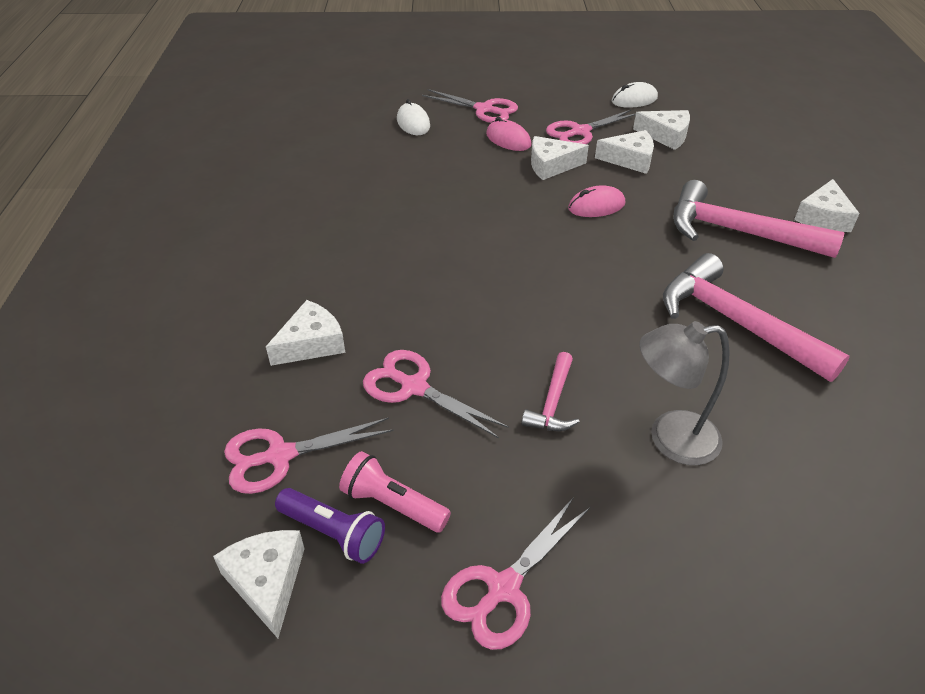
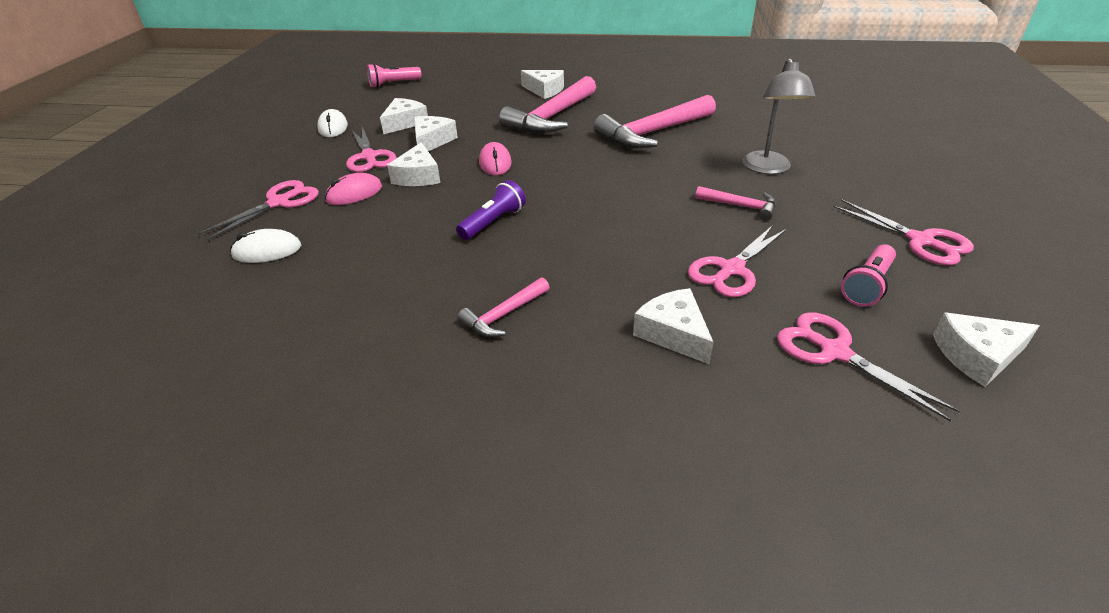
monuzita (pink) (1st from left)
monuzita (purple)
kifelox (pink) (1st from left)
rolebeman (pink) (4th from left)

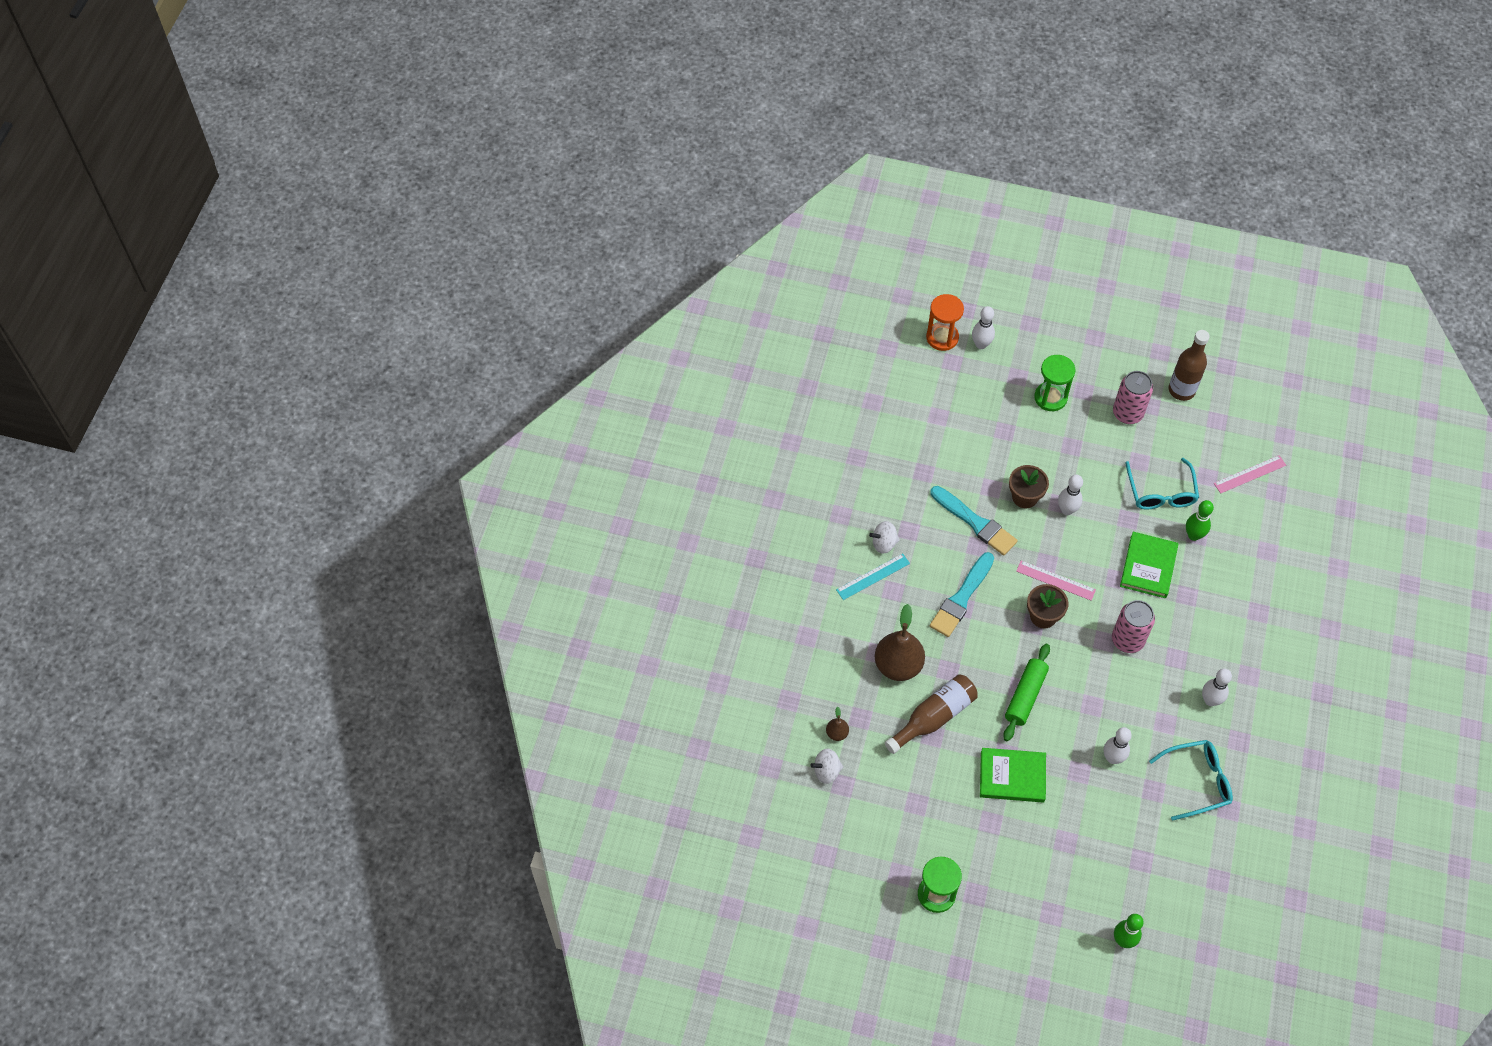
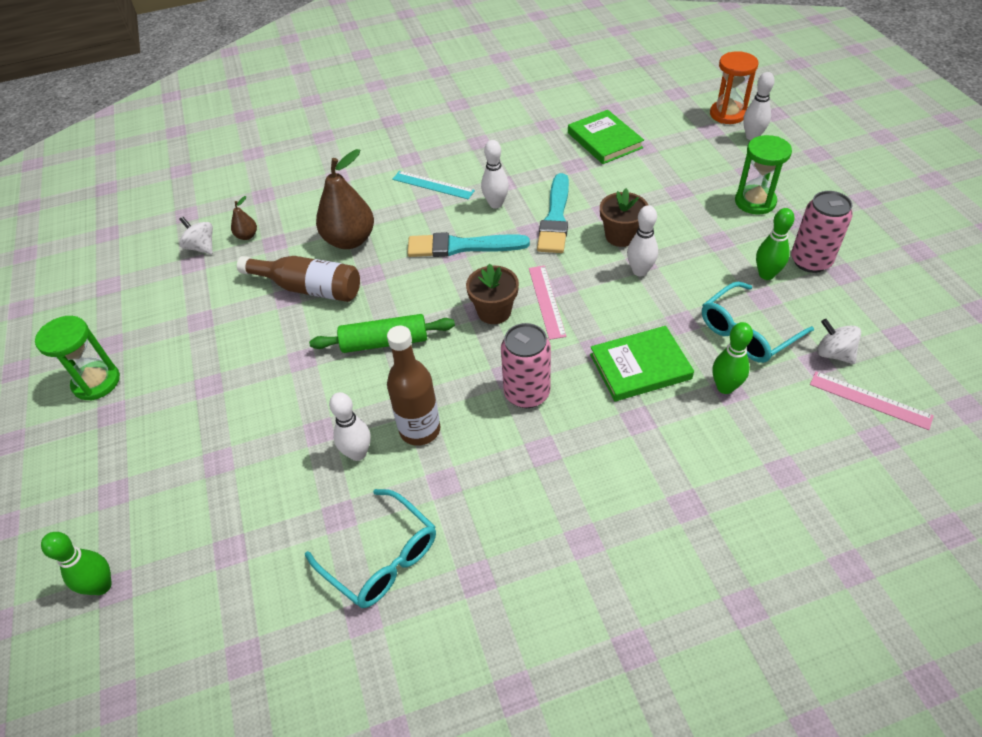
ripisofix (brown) (2nd from left)
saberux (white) (2nd from left)
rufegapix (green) (1st from left)
saberux (green) (3rd from left)
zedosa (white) (2nd from left)

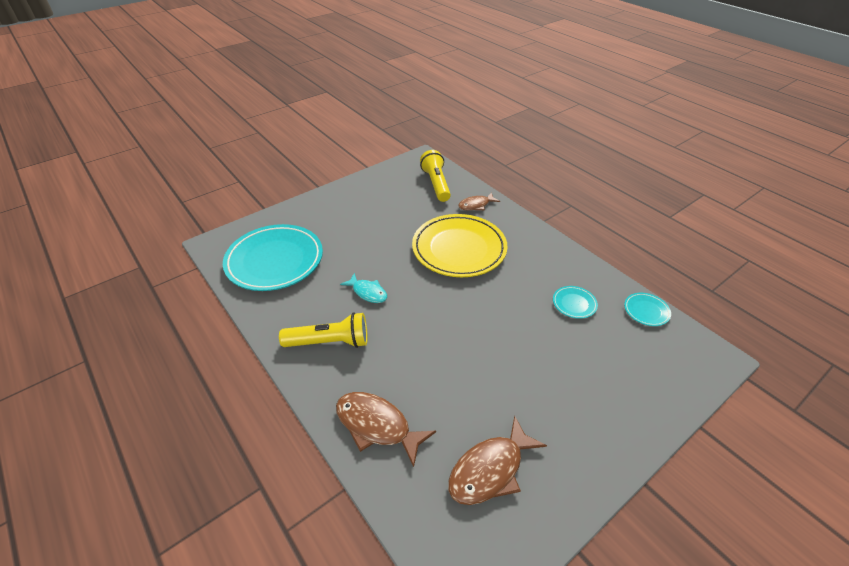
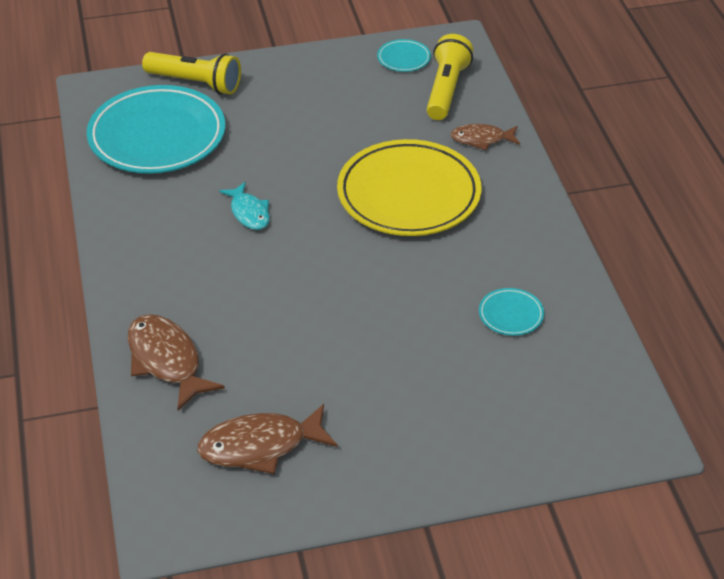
monuzita (yellow) (1st from left)
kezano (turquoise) (2nd from left)

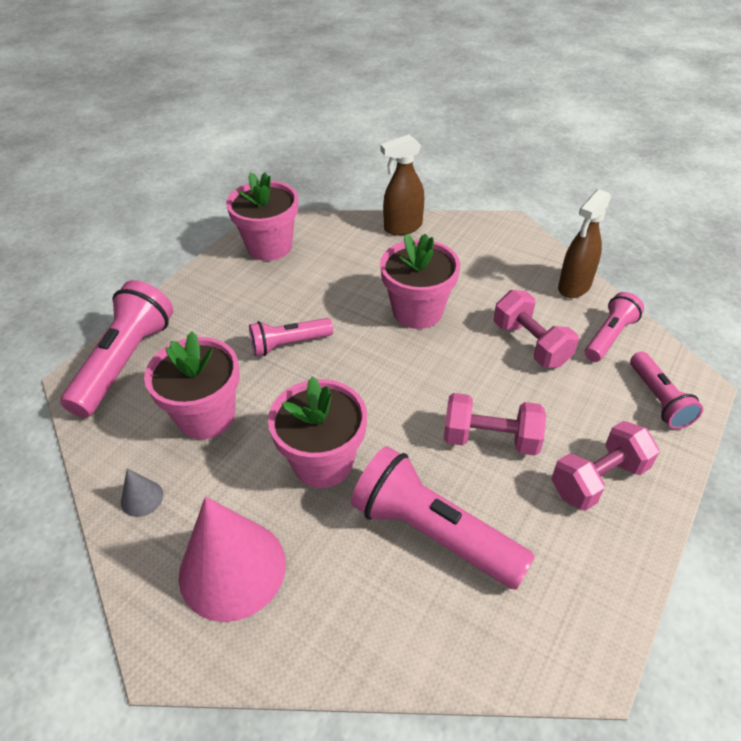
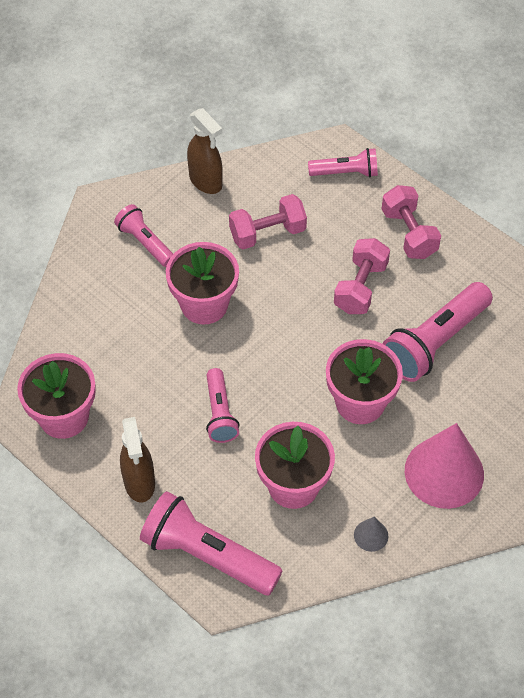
monuzita (pink) (1st from left)
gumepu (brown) (1st from left)

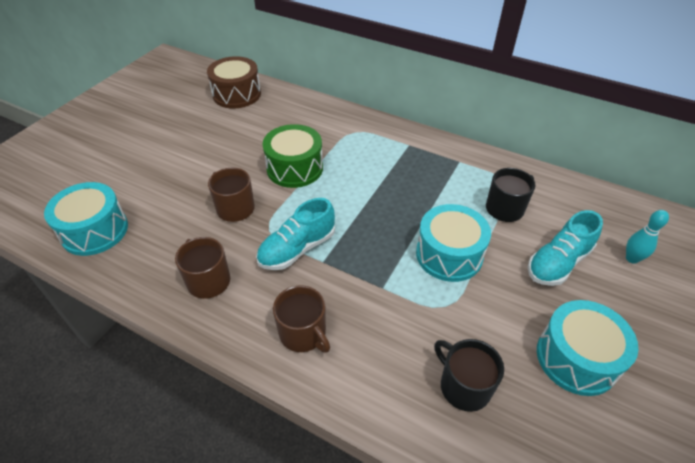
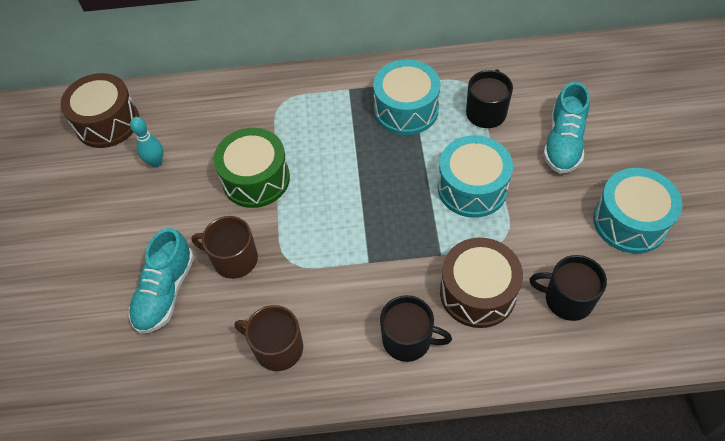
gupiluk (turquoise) (1st from left)
saberux (turquoise)
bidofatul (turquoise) (1st from left)
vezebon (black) (1st from left)
bidofatul (brown) (2nd from left)

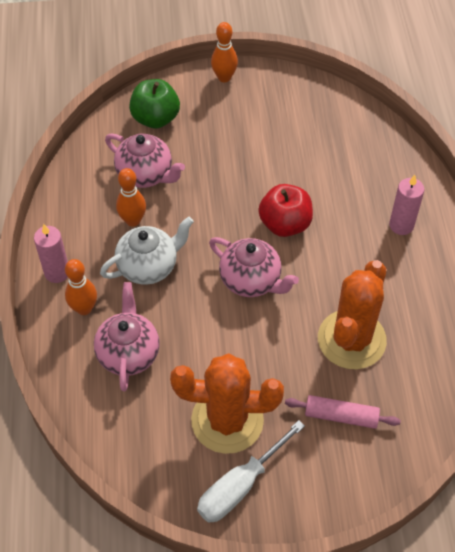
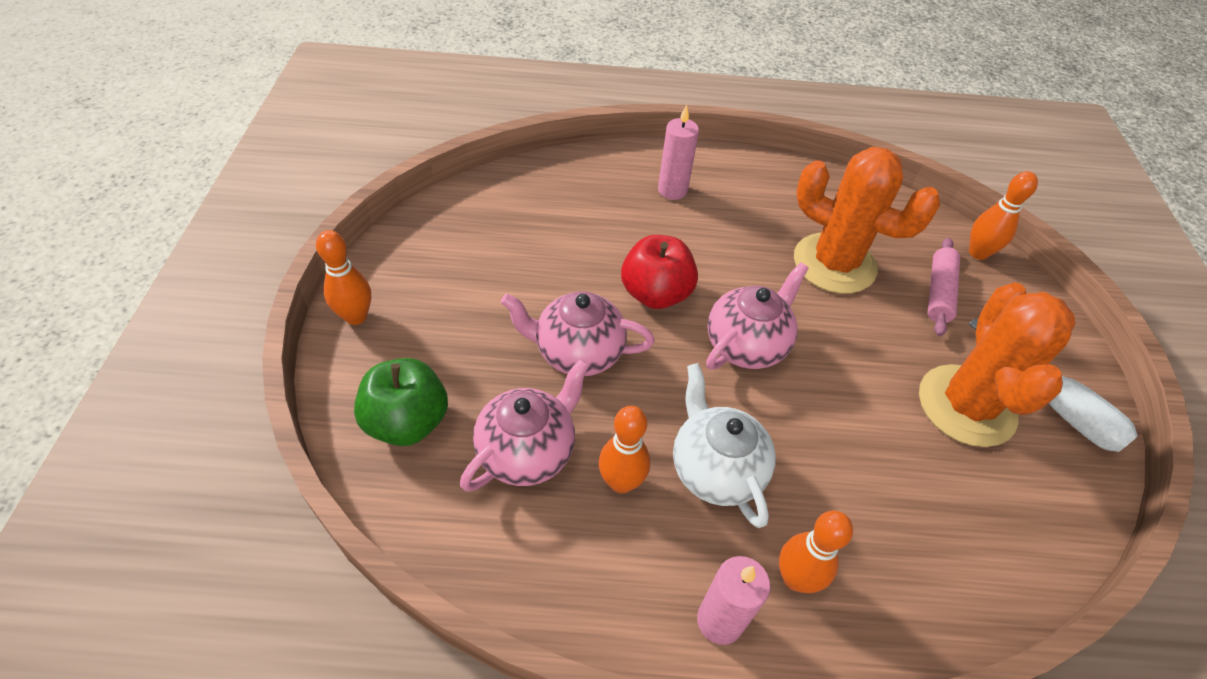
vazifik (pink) (2nd from left)
saberux (orange) (4th from left)

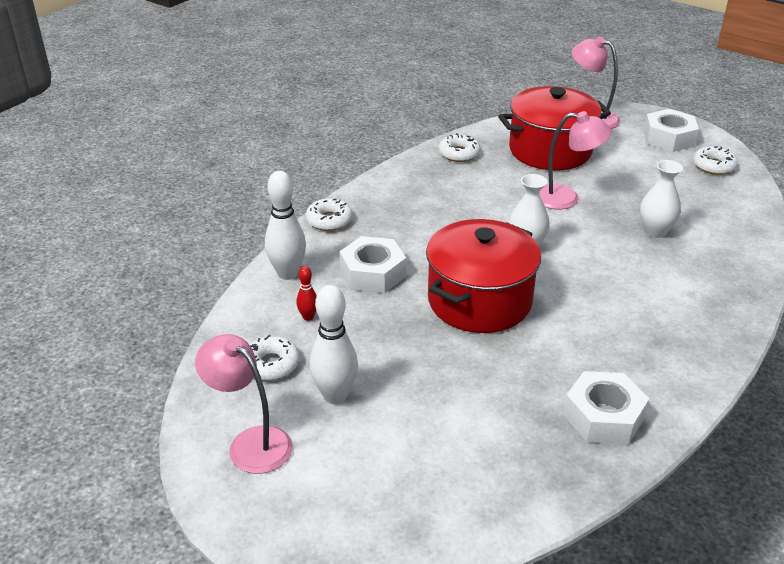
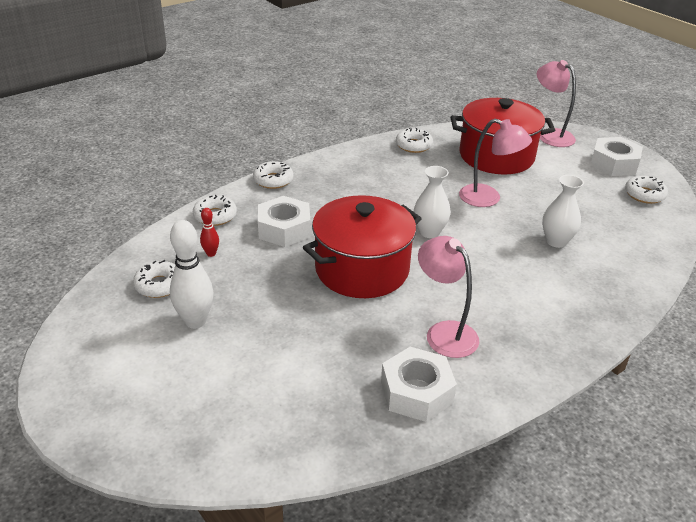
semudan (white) (2nd from left)
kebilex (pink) (1st from left)

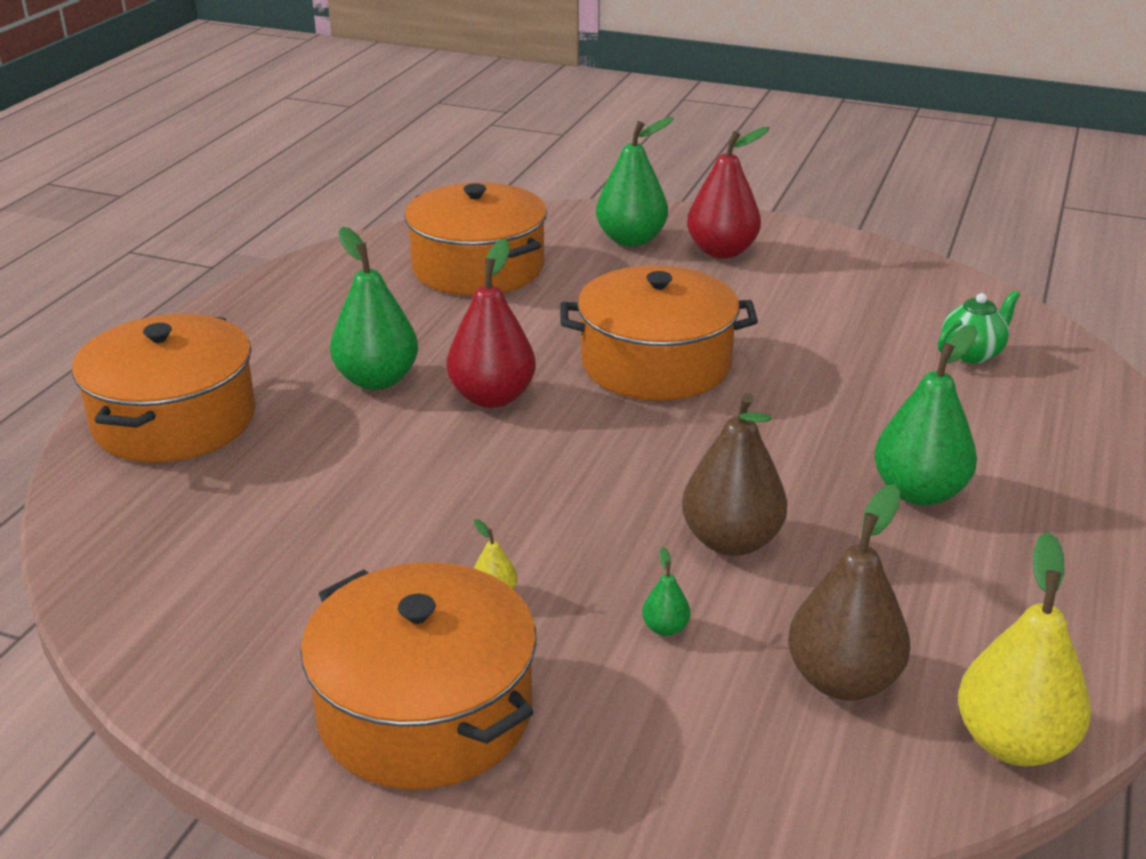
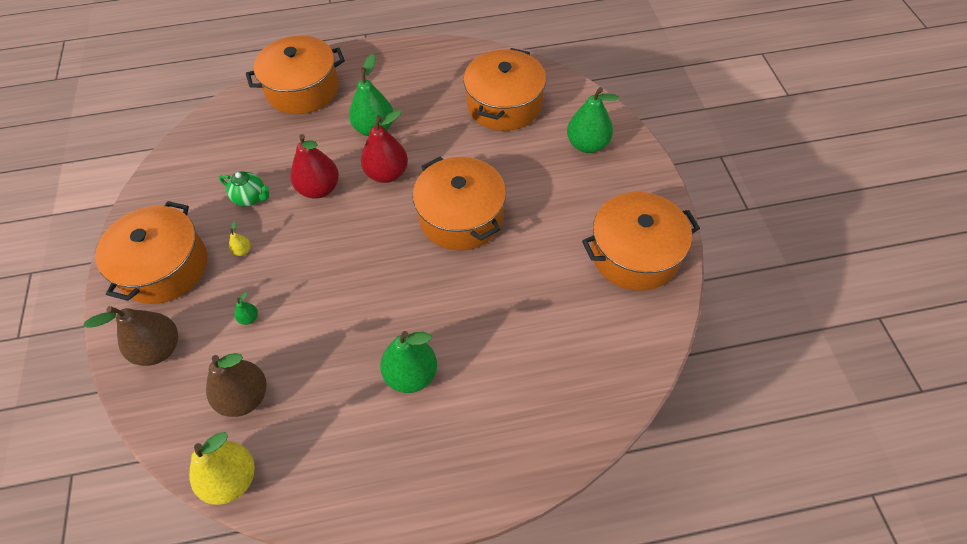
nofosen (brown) (1st from left)
vazifik (green)
nofosen (red) (1st from left)
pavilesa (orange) (5th from left)

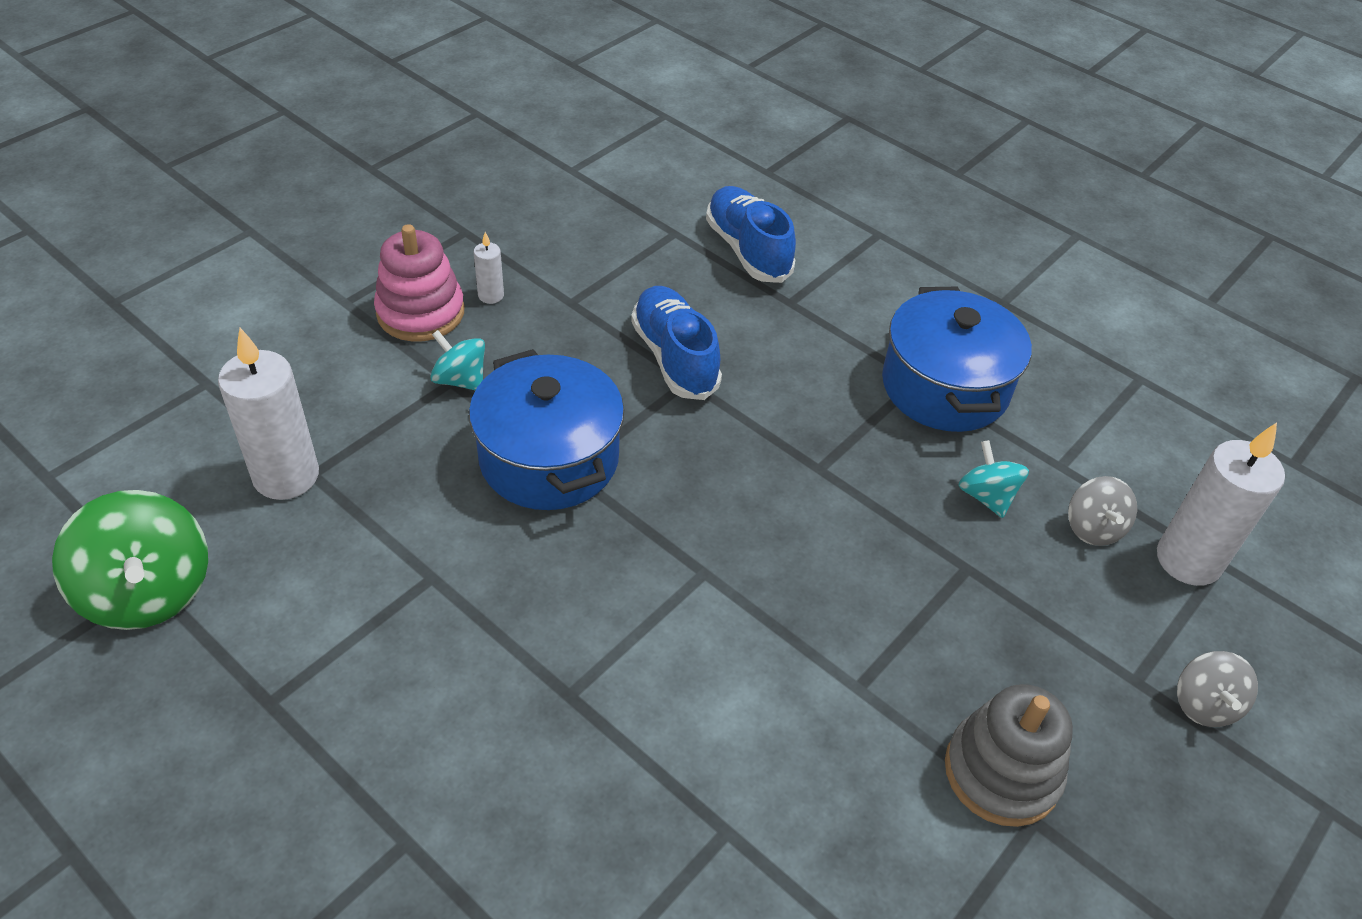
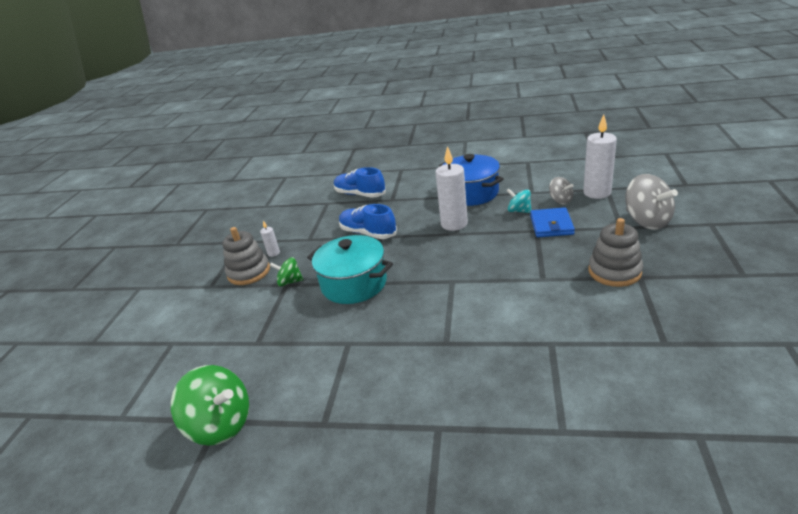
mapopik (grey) (1st from left)
zedosa (green) (2nd from left)
pavilesa (turquoise)
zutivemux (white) (2nd from left)
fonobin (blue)
zedosa (grey) (2nd from left)

